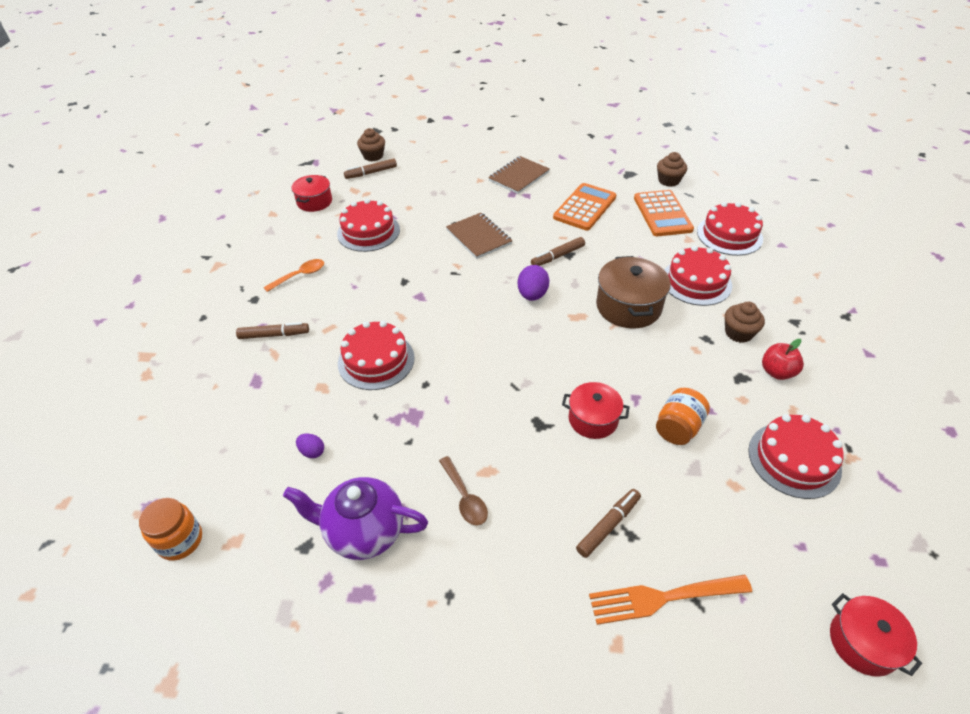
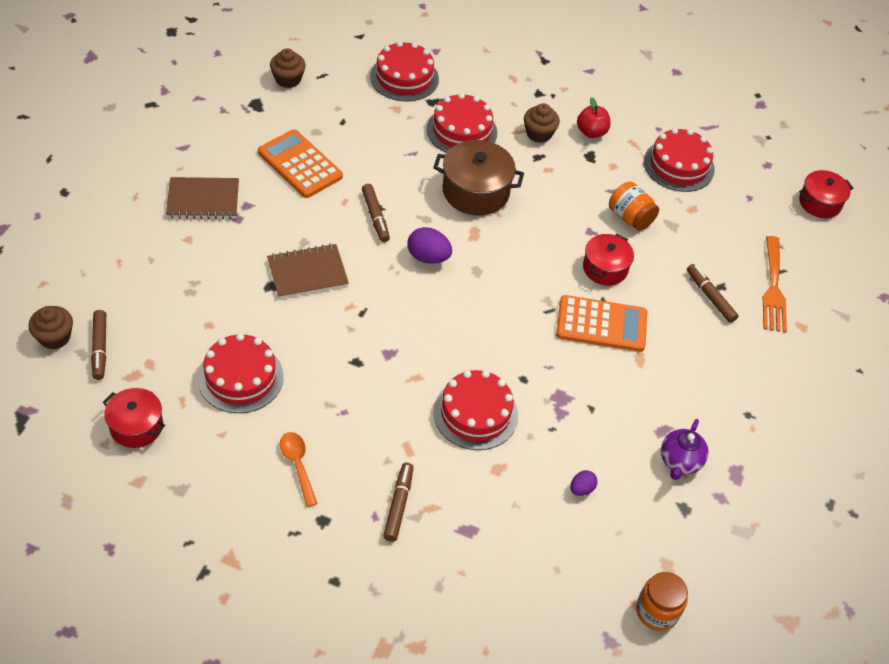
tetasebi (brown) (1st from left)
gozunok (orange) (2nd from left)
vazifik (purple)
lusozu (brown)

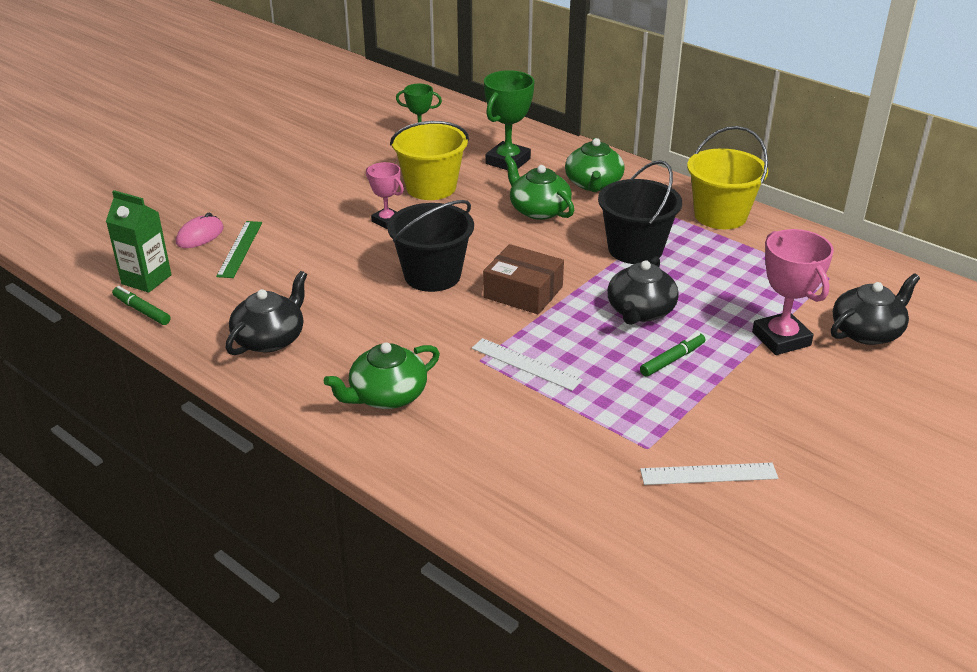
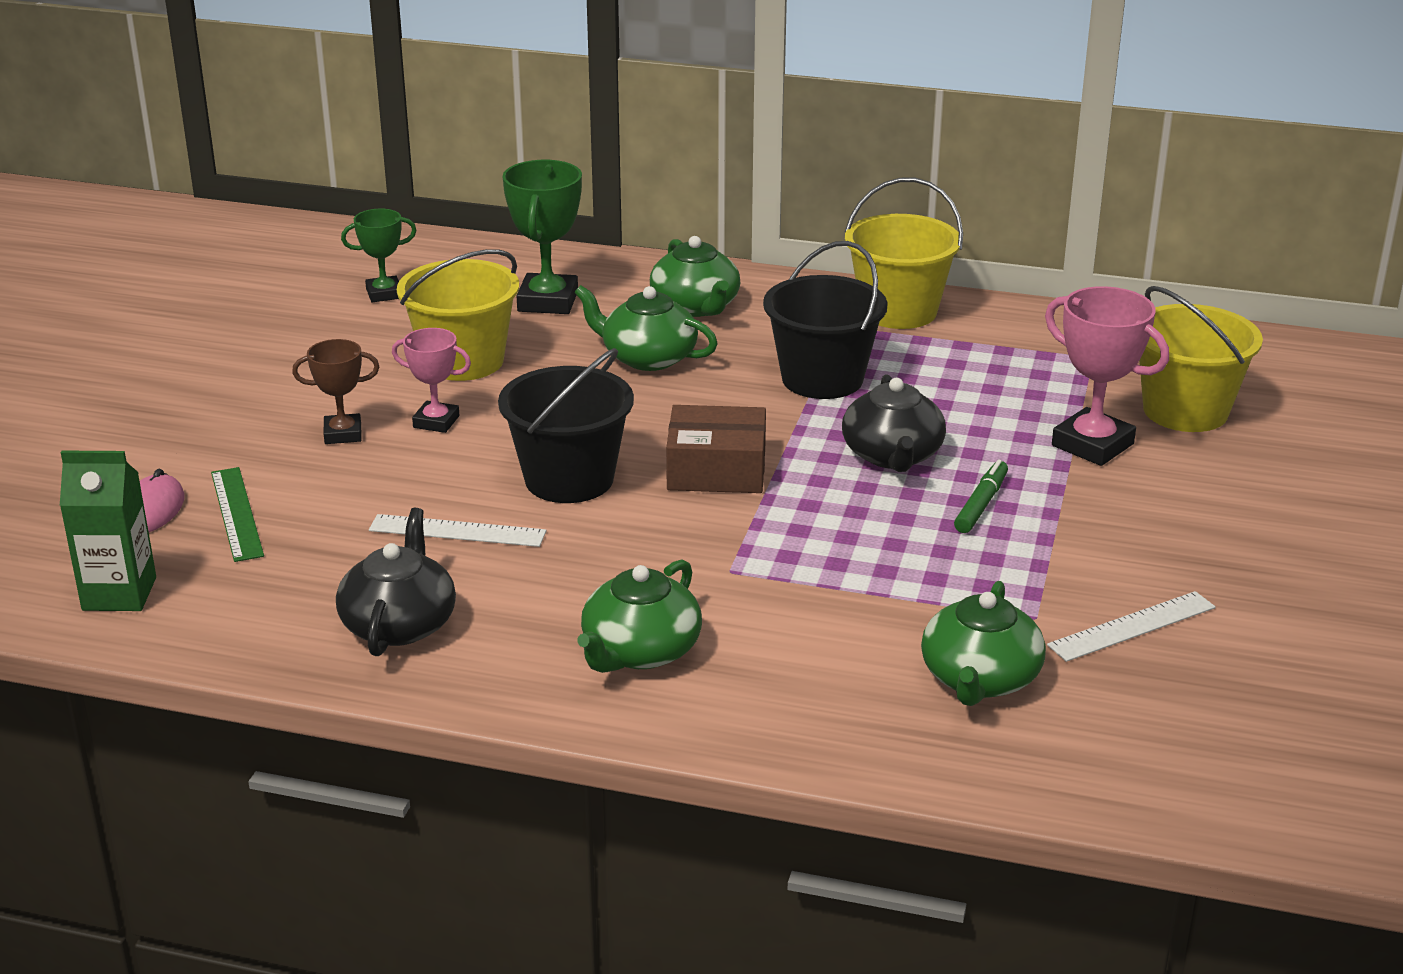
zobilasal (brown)
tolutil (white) (1st from left)
vazifik (green) (4th from left)
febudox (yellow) (3rd from left)
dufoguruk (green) (1st from left in the first image)

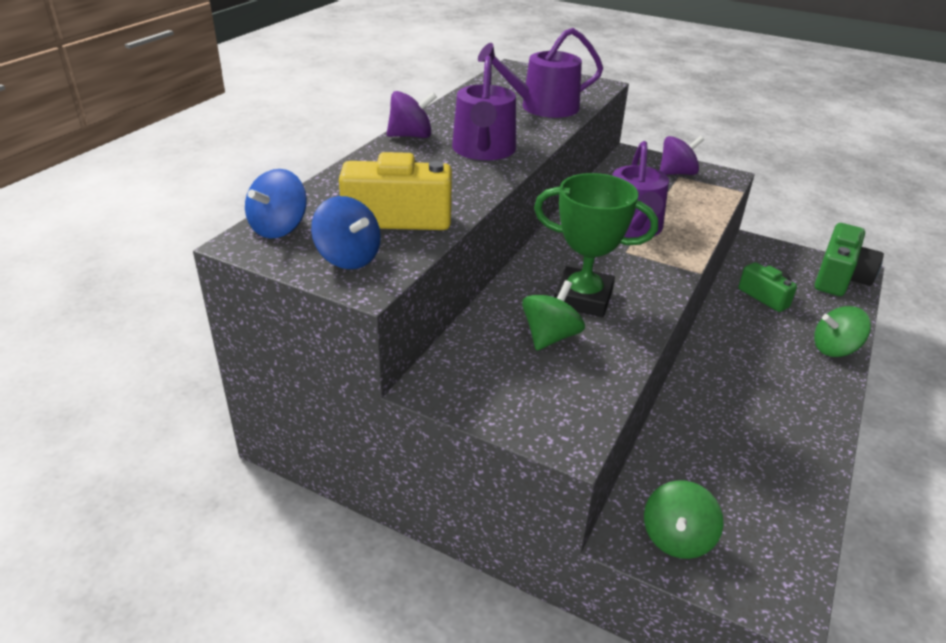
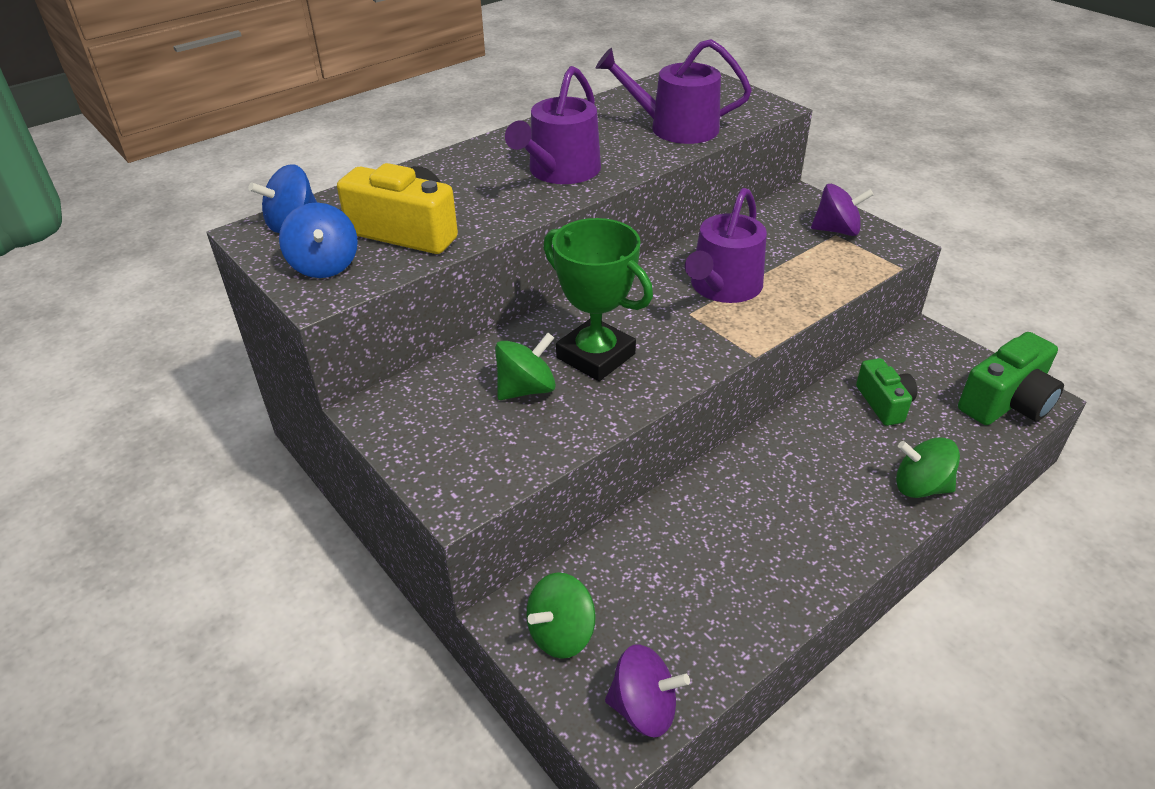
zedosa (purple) (1st from left)

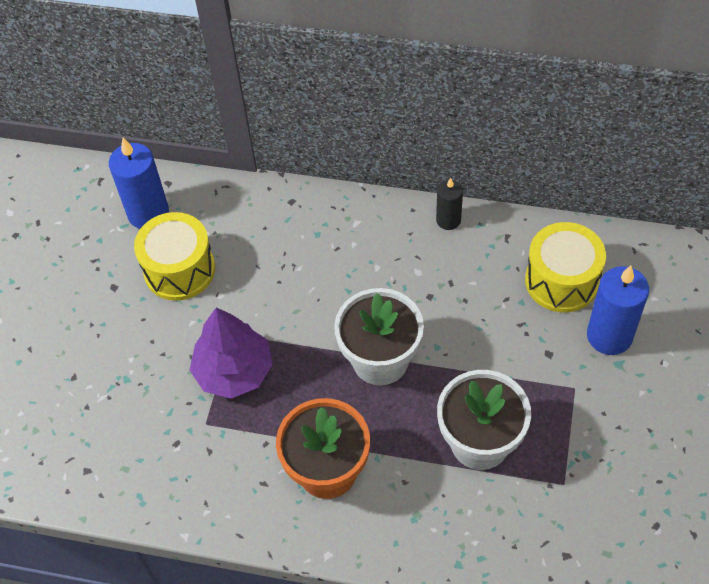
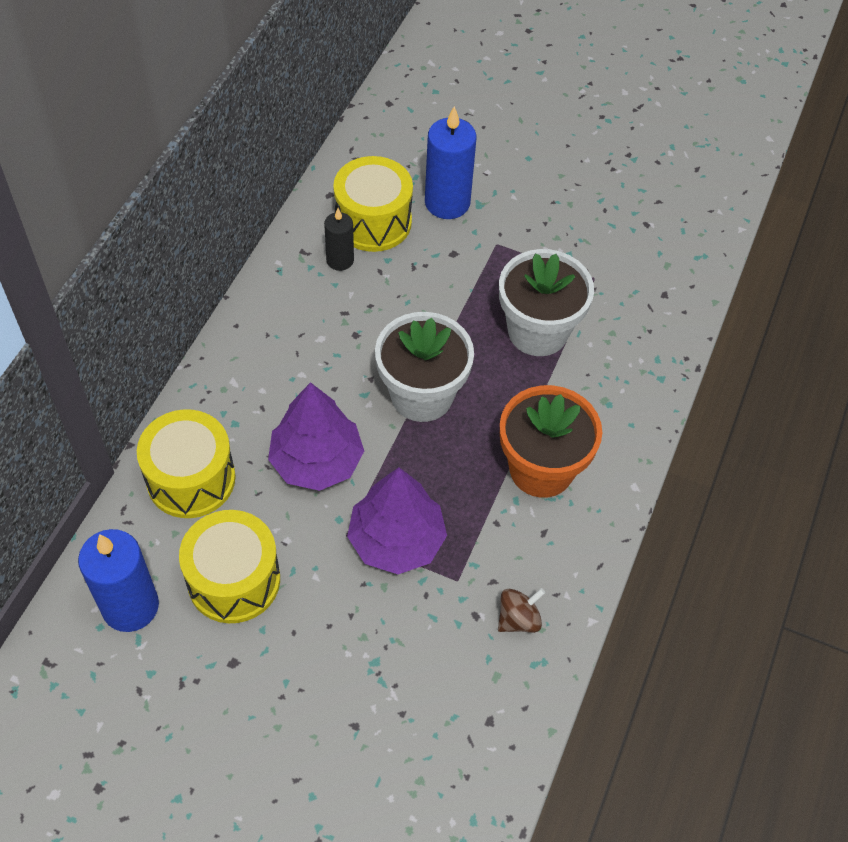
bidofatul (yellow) (1st from left)
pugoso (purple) (1st from left)
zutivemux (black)
zedosa (brown)

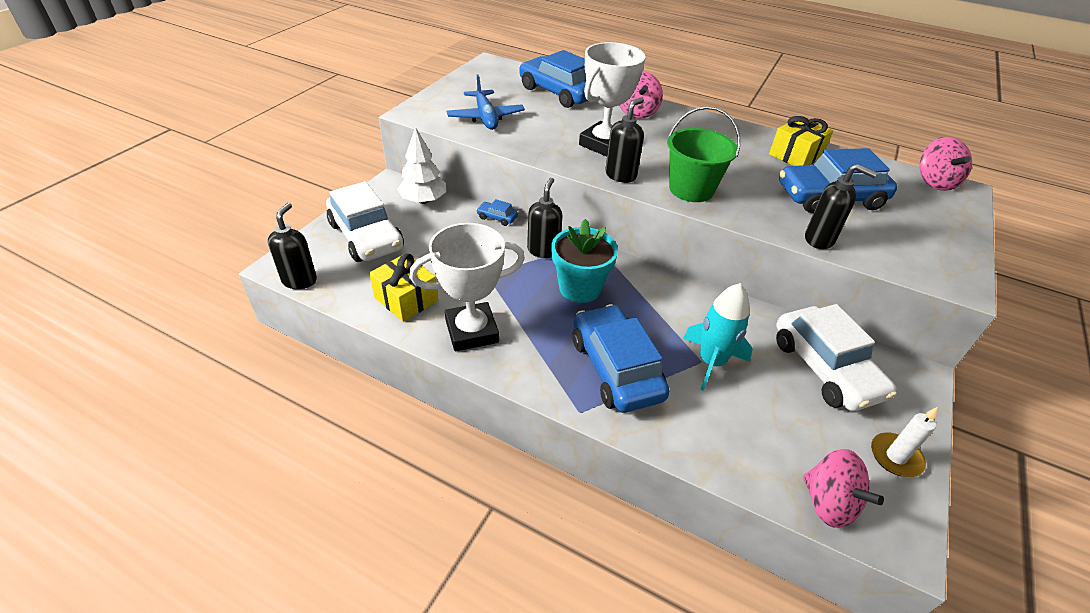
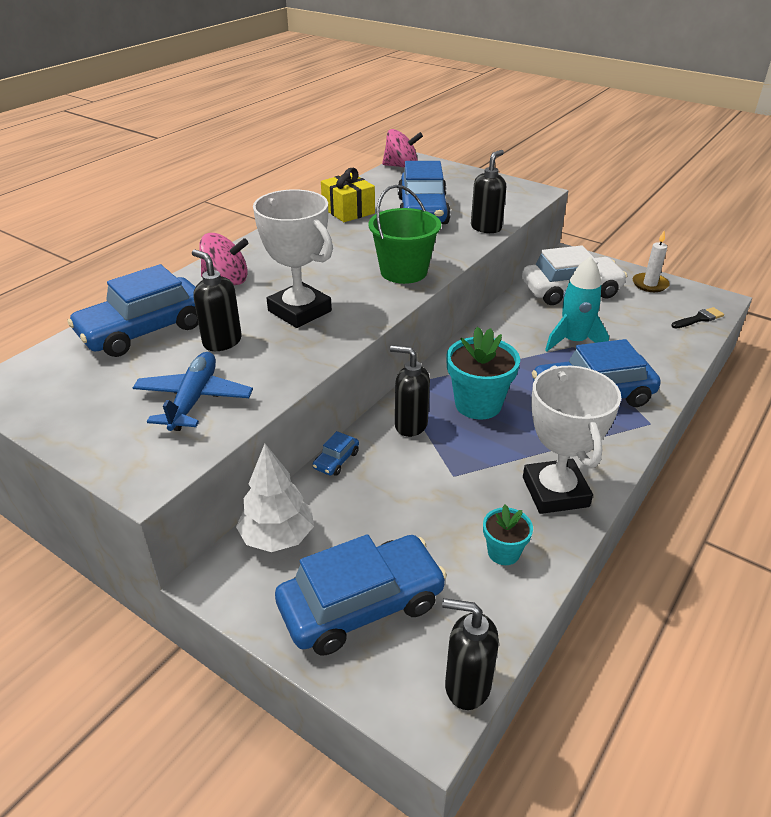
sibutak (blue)
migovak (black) (1st from left)
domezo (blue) (3rd from left)
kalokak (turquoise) (2nd from left)
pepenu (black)

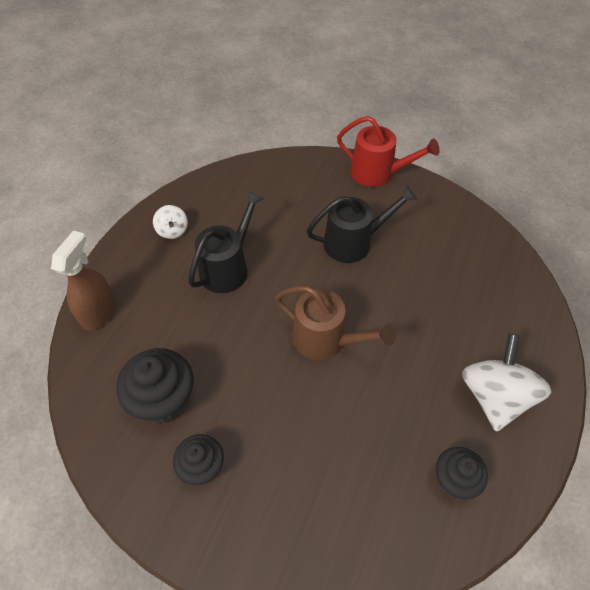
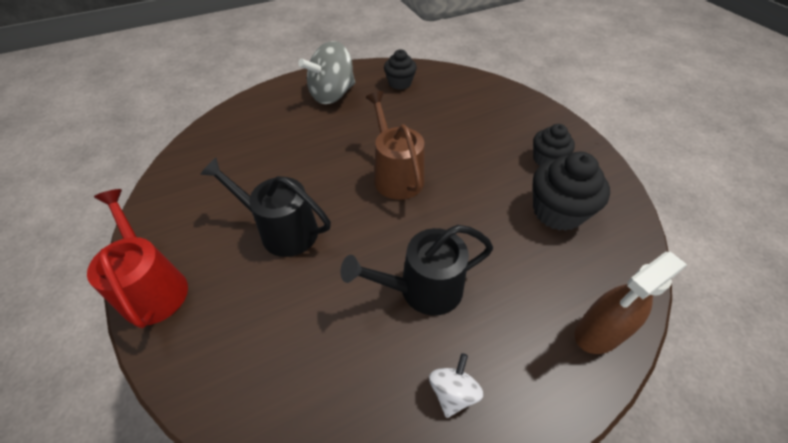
zedosa (grey)

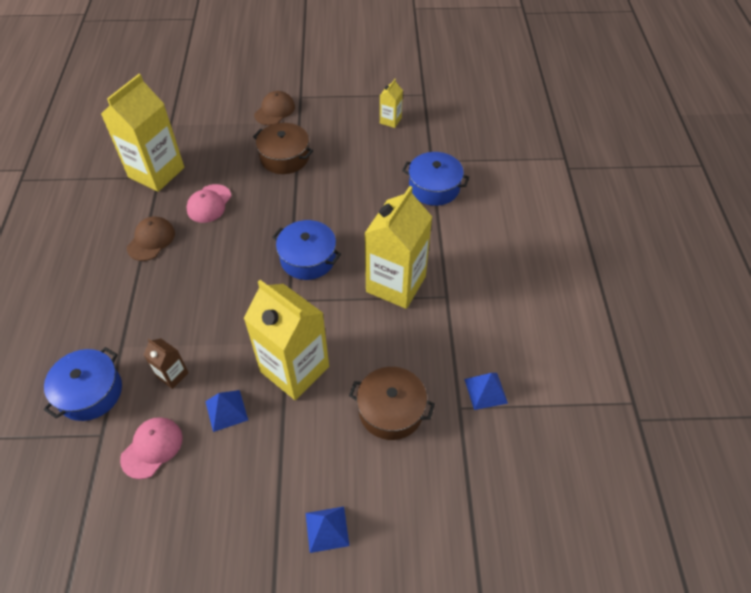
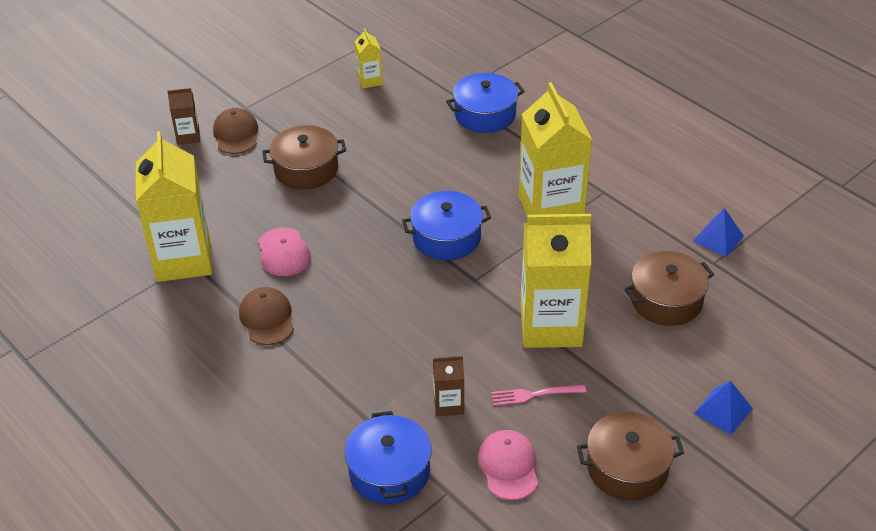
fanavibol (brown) (1st from left)
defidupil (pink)
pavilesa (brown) (2nd from left)

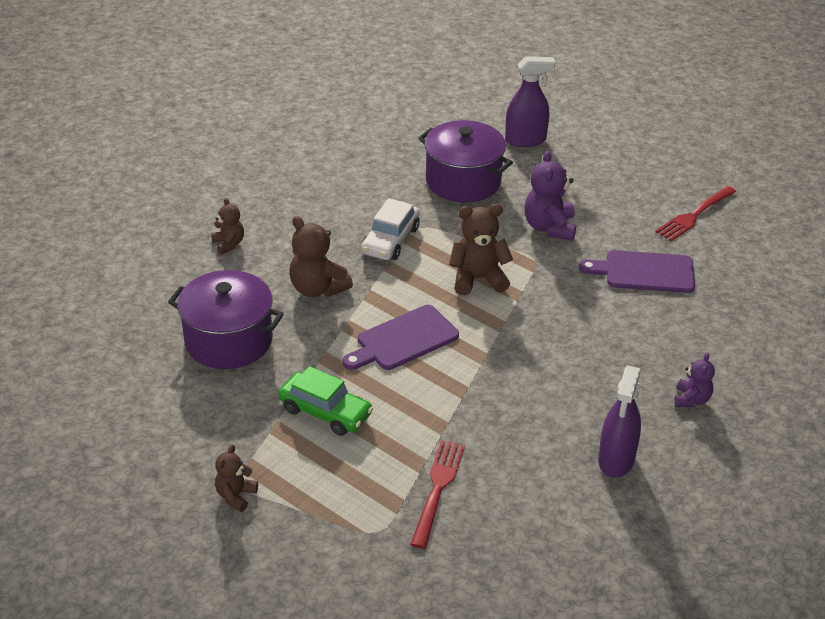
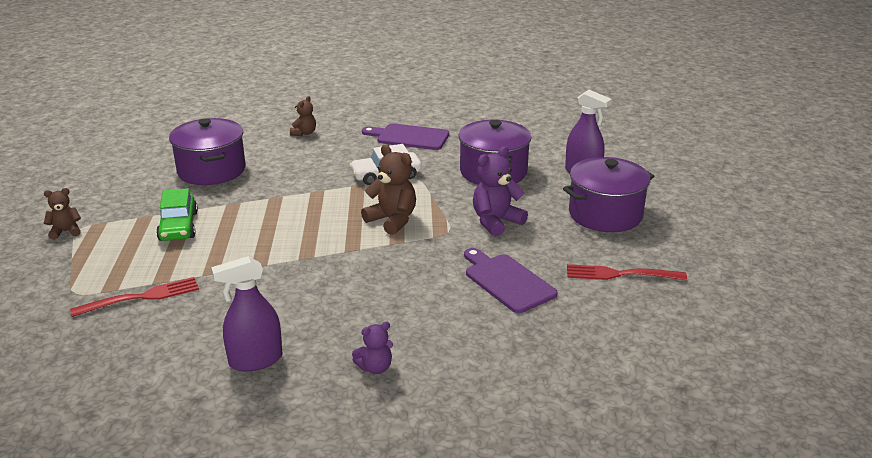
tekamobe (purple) (1st from left)
pavilesa (purple) (3rd from left)
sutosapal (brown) (3rd from left in the first image)

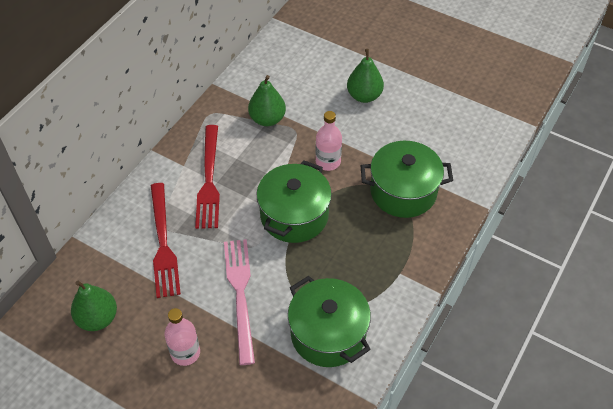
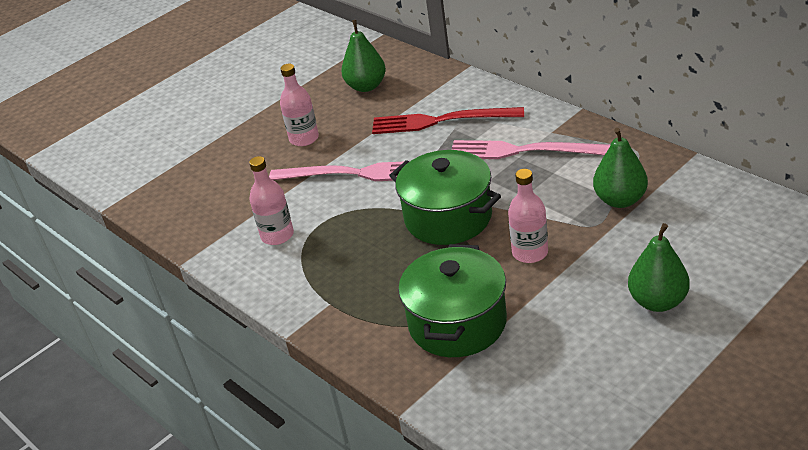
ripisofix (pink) (1st from left)
defidupil (pink) (2nd from left)

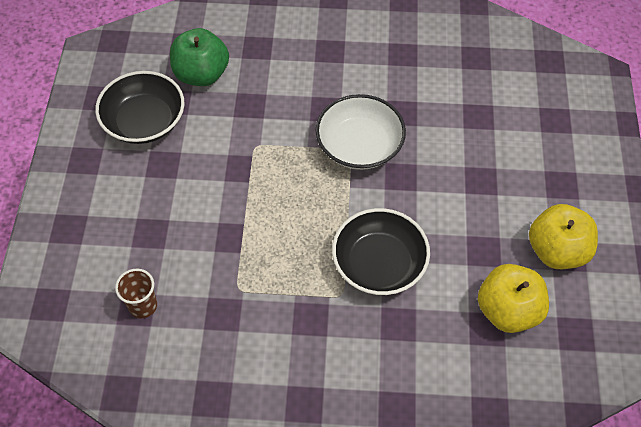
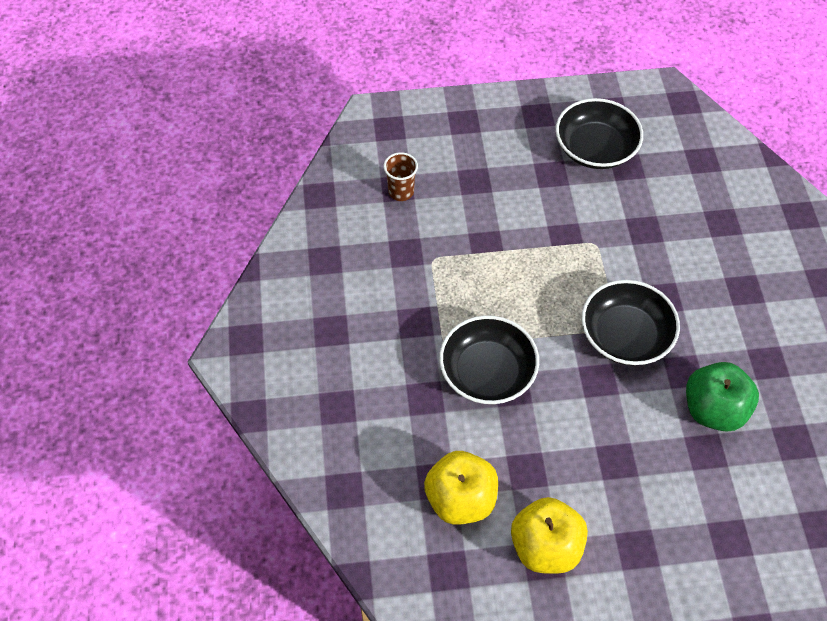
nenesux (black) (3rd from left)
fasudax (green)

